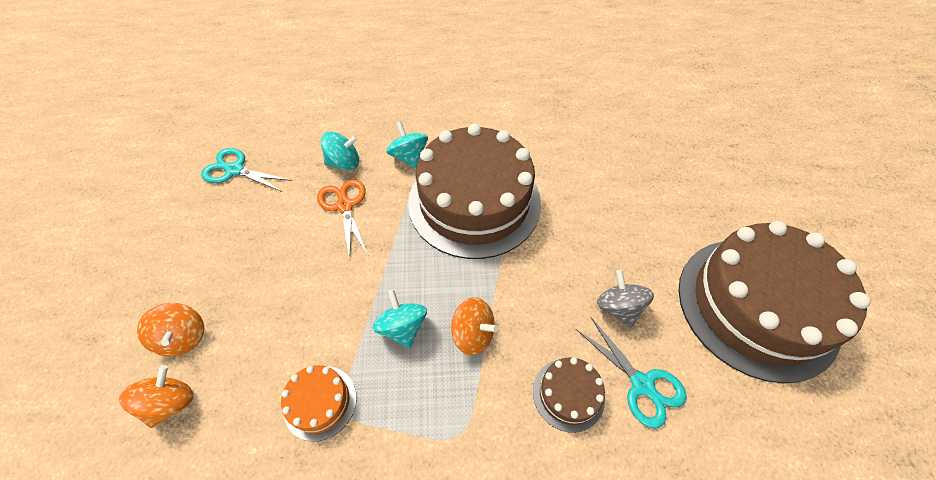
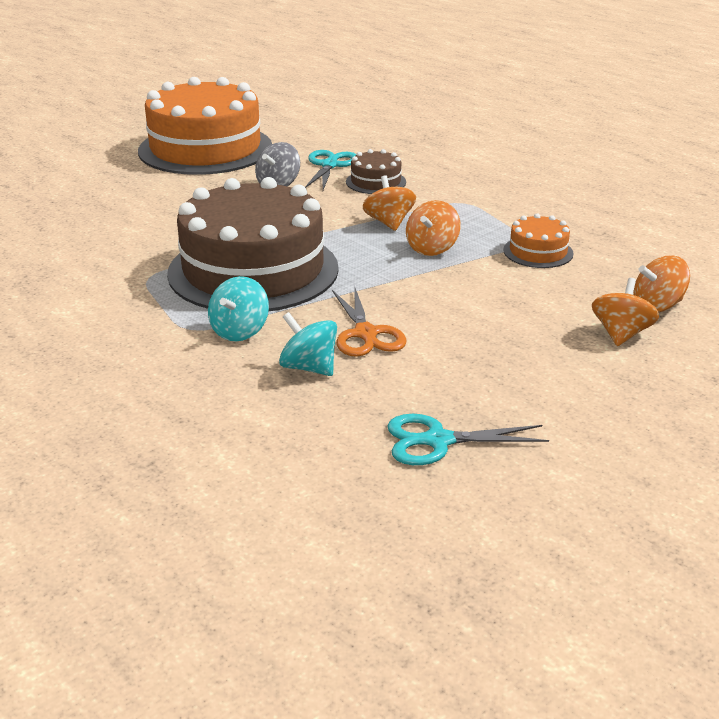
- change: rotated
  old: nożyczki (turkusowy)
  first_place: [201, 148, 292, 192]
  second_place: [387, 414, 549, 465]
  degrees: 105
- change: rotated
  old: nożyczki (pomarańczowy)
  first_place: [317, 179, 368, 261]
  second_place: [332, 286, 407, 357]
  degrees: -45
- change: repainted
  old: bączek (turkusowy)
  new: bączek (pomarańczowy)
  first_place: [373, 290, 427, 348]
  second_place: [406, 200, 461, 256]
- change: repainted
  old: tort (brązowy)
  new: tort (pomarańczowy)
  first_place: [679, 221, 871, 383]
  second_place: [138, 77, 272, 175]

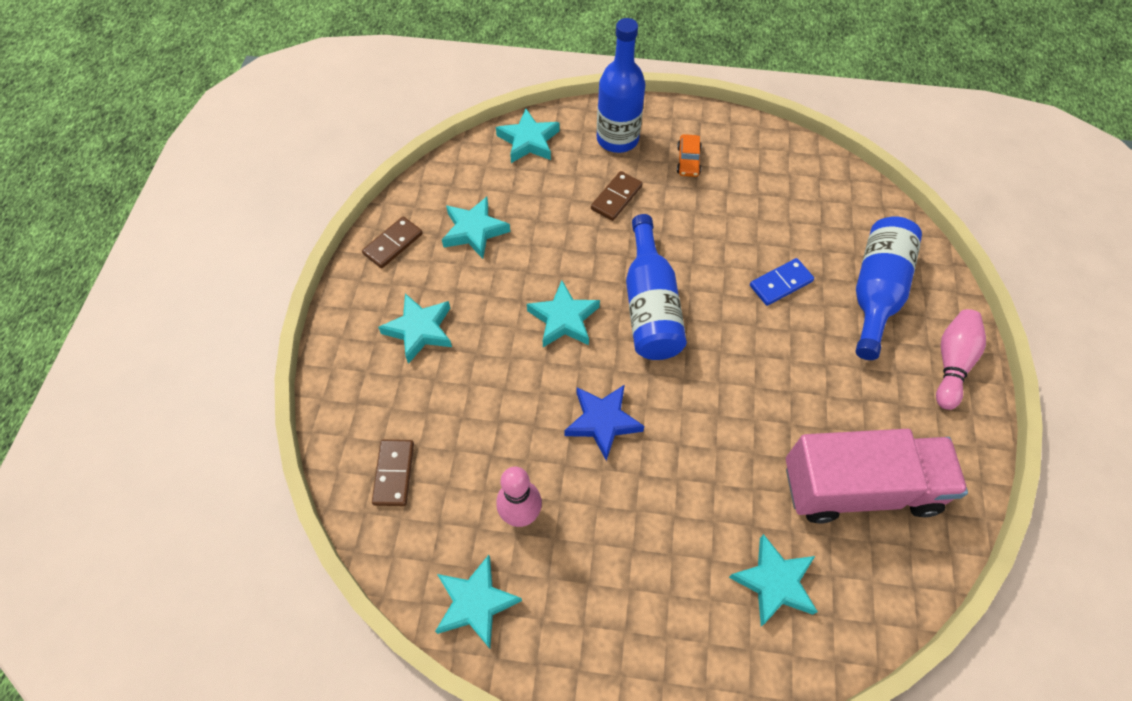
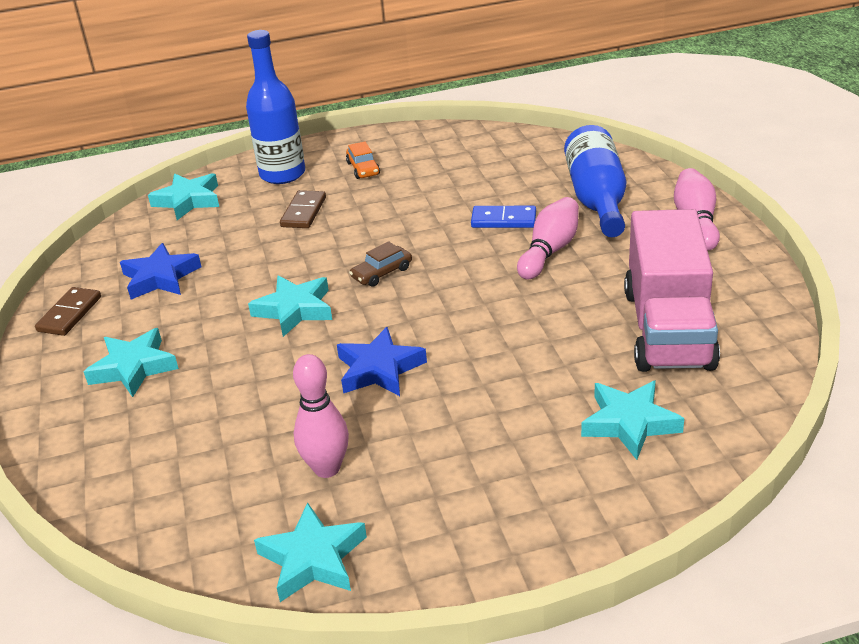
- change: gone
  old: kostka domina (brązowy)
  first_place: [372, 440, 414, 506]
- change: repainted
  old: gwiazda (turkusowy)
  new: gwiazda (niebieski)
  first_place: [442, 197, 510, 259]
  second_place: [120, 243, 201, 300]
- change: swapped
  old: butelka (niebieski)
  new: samochód (brązowy)
  first_place: [626, 214, 687, 360]
  second_place: [349, 241, 412, 287]
- change: rotated
  old: kostka domina (niebieski)
  first_place: [750, 258, 814, 306]
  second_place: [471, 206, 536, 228]
  degrees: 60
- change: rotated
  old: ciężarówka (różowy)
  first_place: [786, 429, 968, 523]
  second_place: [624, 209, 720, 372]
  degrees: 120
- change: new
  new: kręgiel (różowy)
  second_place: [517, 197, 579, 280]

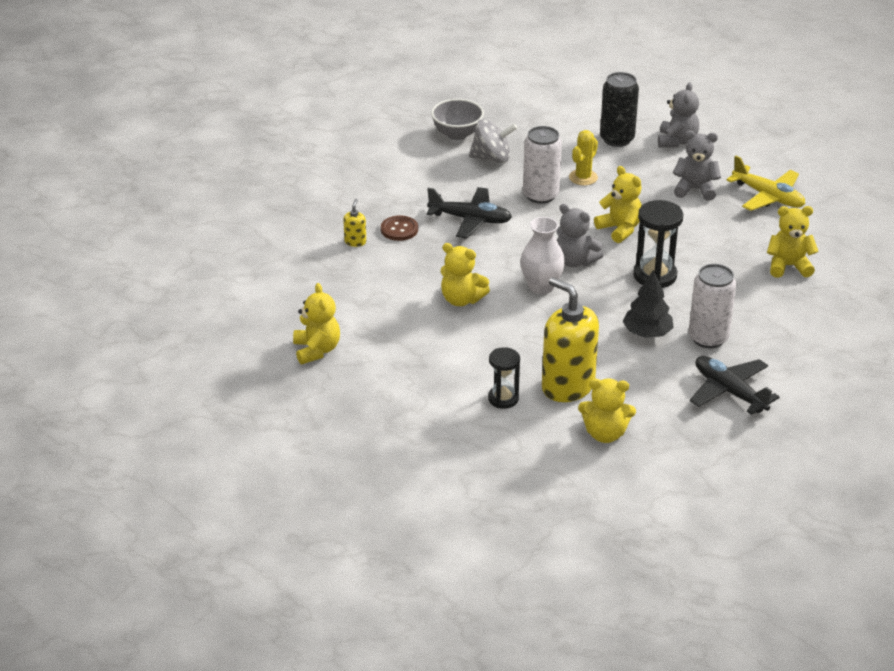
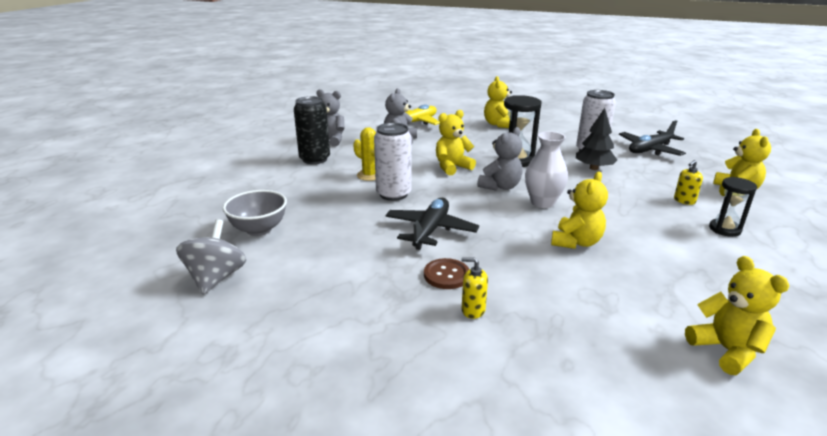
- change: rotated
  old: miś (żółty)
  first_place: [293, 283, 340, 364]
  second_place: [685, 256, 789, 375]
  degrees: 75
- change: shifted
  old: bączek (szary)
  first_place: [469, 119, 517, 163]
  second_place: [176, 219, 246, 295]
- change: scaled
  old: dozownik mydła (żółty)
  first_place: [542, 277, 599, 402]
  second_place: [674, 160, 703, 205]
  factor: 0.42

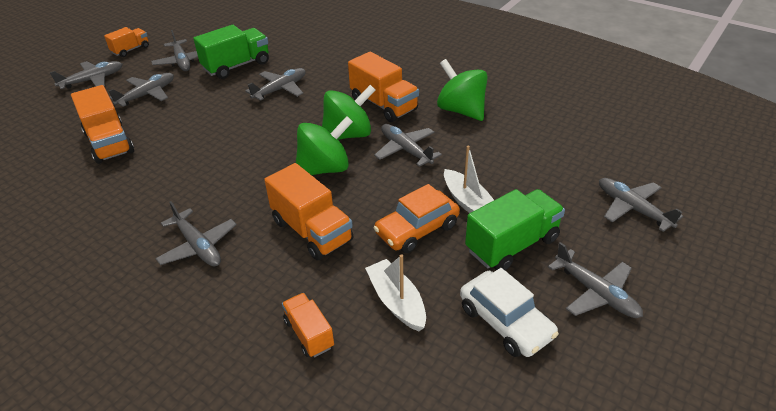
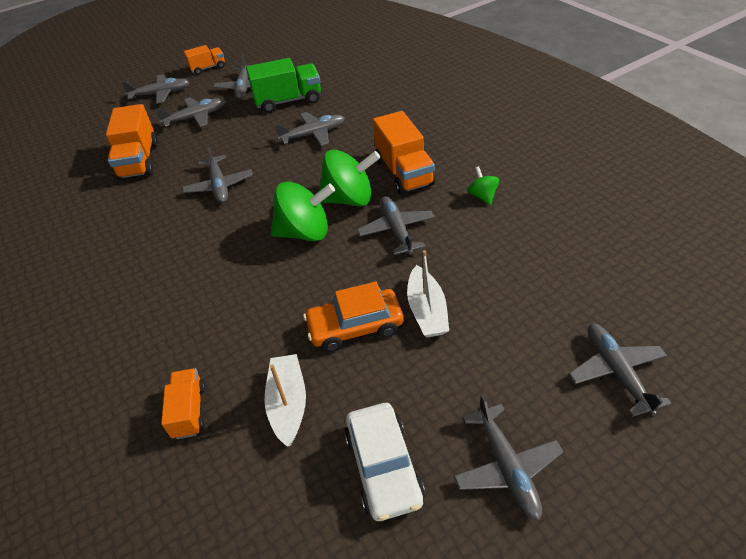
- change: shifted
  old: samolot (szary)
  first_place: [155, 201, 237, 266]
  second_place: [182, 145, 253, 203]
- change: gone
  old: ciężarówka (pomarańczowy)
  first_place: [264, 163, 353, 260]
- change: scaled
  old: bączek (zielony)
  first_place: [437, 59, 488, 121]
  second_place: [468, 166, 499, 205]
  factor: 0.5
- change: gone
  old: ciężarówka (zielony)
  first_place: [465, 189, 565, 271]

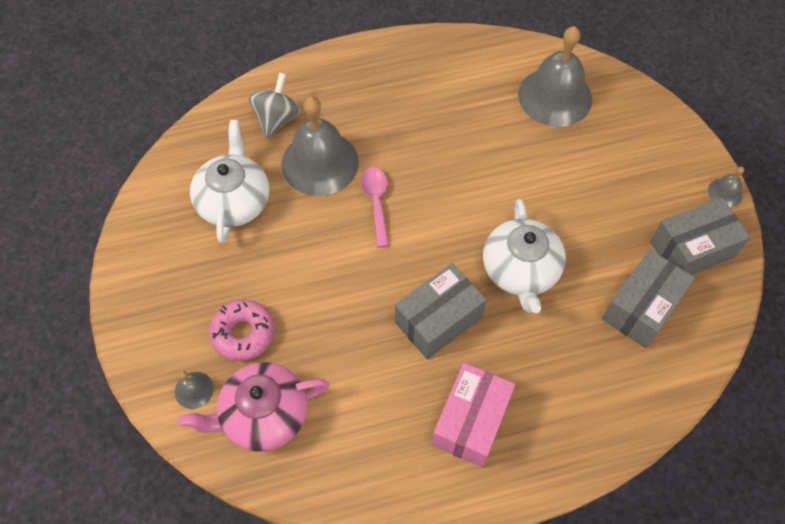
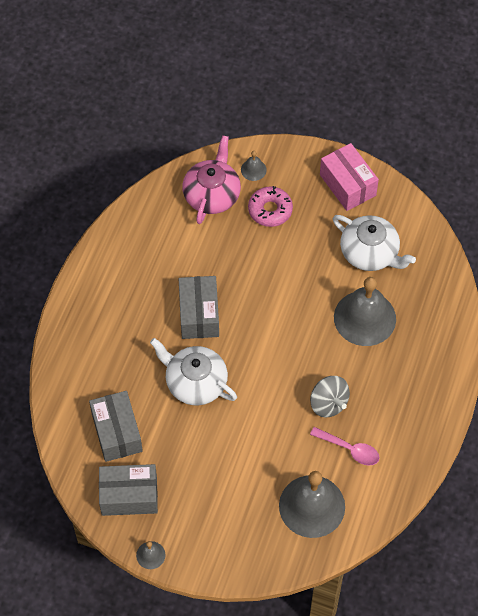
- change: shifted
  old: bączek (szary)
  first_place: [249, 72, 301, 138]
  second_place: [310, 376, 350, 417]
- change: shifted
  old: łyżka (różowy)
  first_place: [361, 167, 389, 247]
  second_place: [310, 427, 379, 466]
- change: shifted
  old: pudełko (różowy)
  first_place: [432, 363, 516, 467]
  second_place: [320, 143, 379, 211]
- change: rotated
  old: pudełko (szary)
  first_place: [650, 198, 750, 275]
  second_place: [99, 464, 158, 516]
  degrees: 75

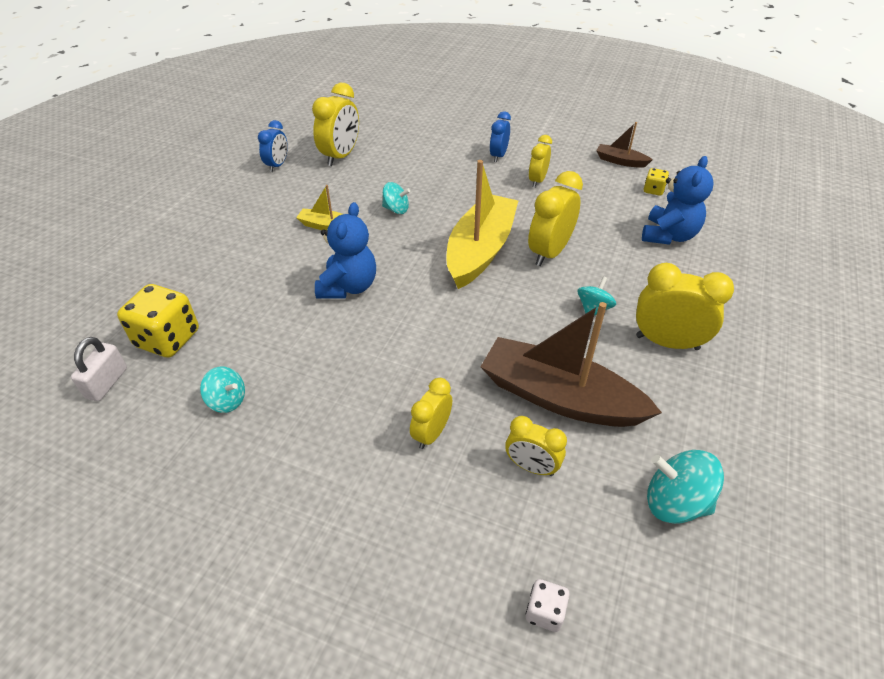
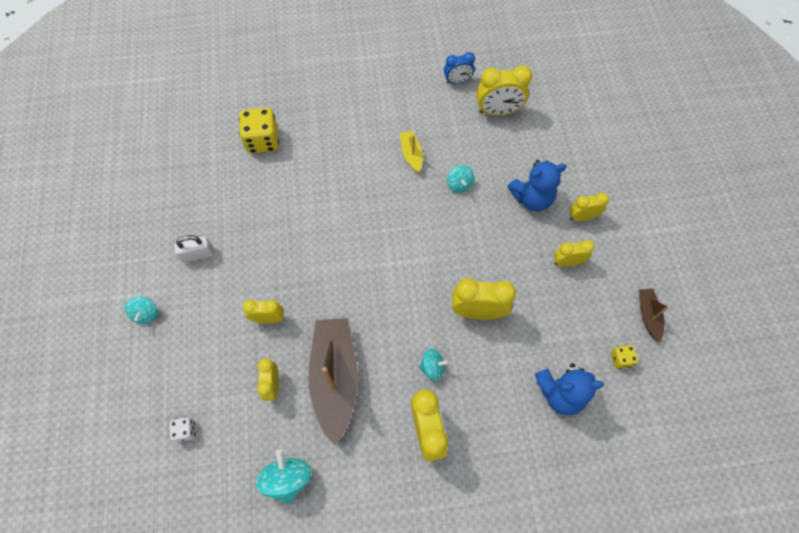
- change: shifted
  old: kłódka (biały)
  first_place: [71, 337, 127, 401]
  second_place: [174, 235, 214, 262]
- change: shifted
  old: bączek (turkusowy)
  first_place: [200, 367, 245, 413]
  second_place: [125, 297, 158, 324]
- change: shifted
  old: miś (niebieski)
  first_place: [315, 202, 376, 299]
  second_place: [507, 160, 567, 212]
- change: gone
  old: łódka (żółty)
  first_place: [447, 160, 518, 289]
- change: repainted
  old: budzik (niebieski)
  new: budzik (żółty)
  first_place: [490, 111, 511, 162]
  second_place: [570, 193, 609, 221]

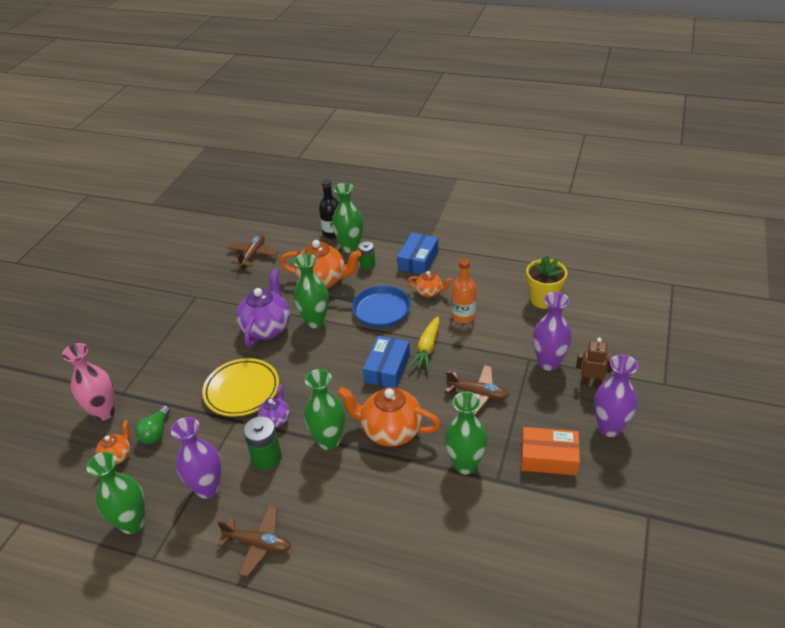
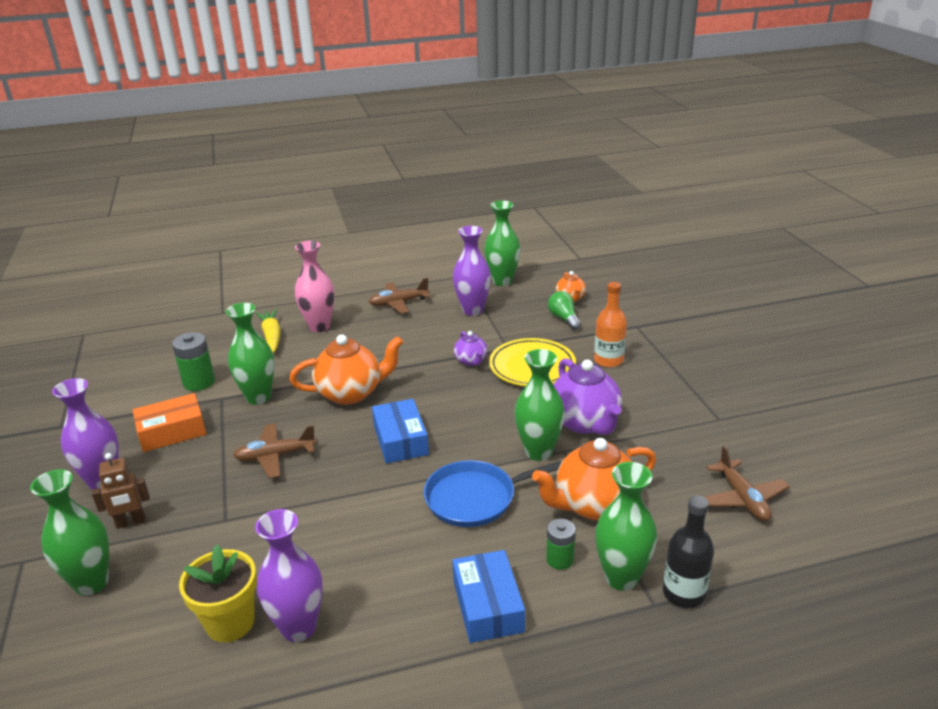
- change: shifted
  old: wazon (różowy)
  first_place: [62, 343, 115, 421]
  second_place: [295, 241, 335, 332]
- change: shifted
  old: bateria (zielony)
  first_place: [243, 416, 282, 470]
  second_place: [172, 332, 215, 391]
- change: shifted
  old: wazon (zielony)
  first_place: [304, 369, 345, 450]
  second_place: [30, 469, 109, 596]
- change: gone
  old: imbryk (pomarańczowy)
  first_place: [407, 271, 452, 298]
- change: shifted
  old: marchewka (żółty)
  first_place: [409, 316, 440, 371]
  second_place: [256, 309, 281, 353]
- change: shifted
  old: butelka (pomarańczowy)
  first_place: [451, 258, 477, 323]
  second_place: [594, 282, 627, 367]
- change: shifted
  old: wazon (fioletowy)
  first_place: [533, 292, 572, 371]
  second_place: [255, 509, 323, 642]

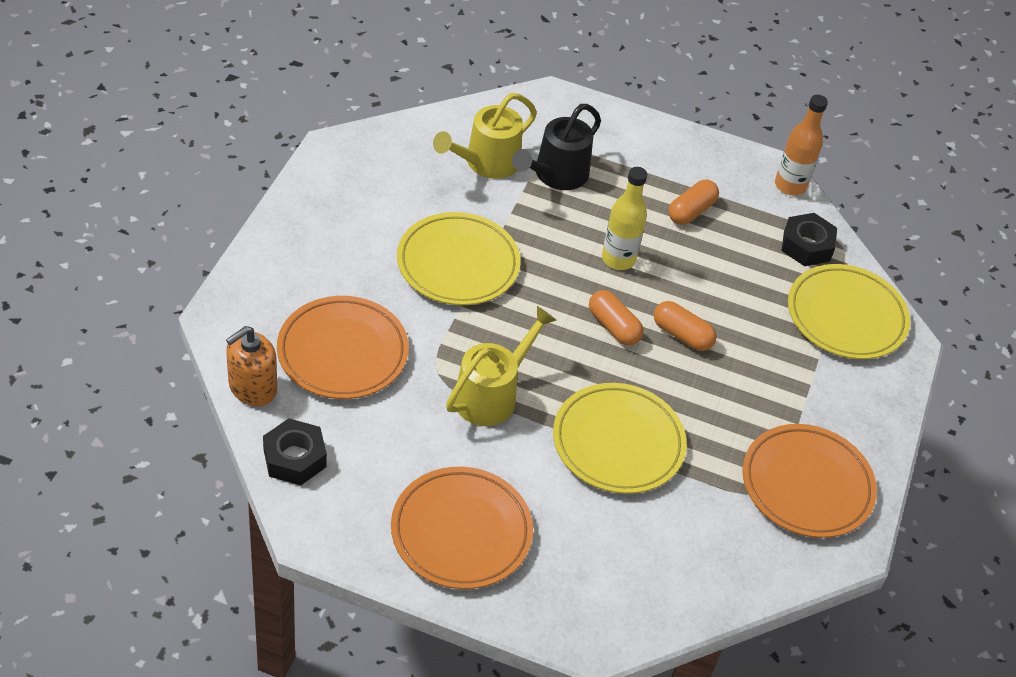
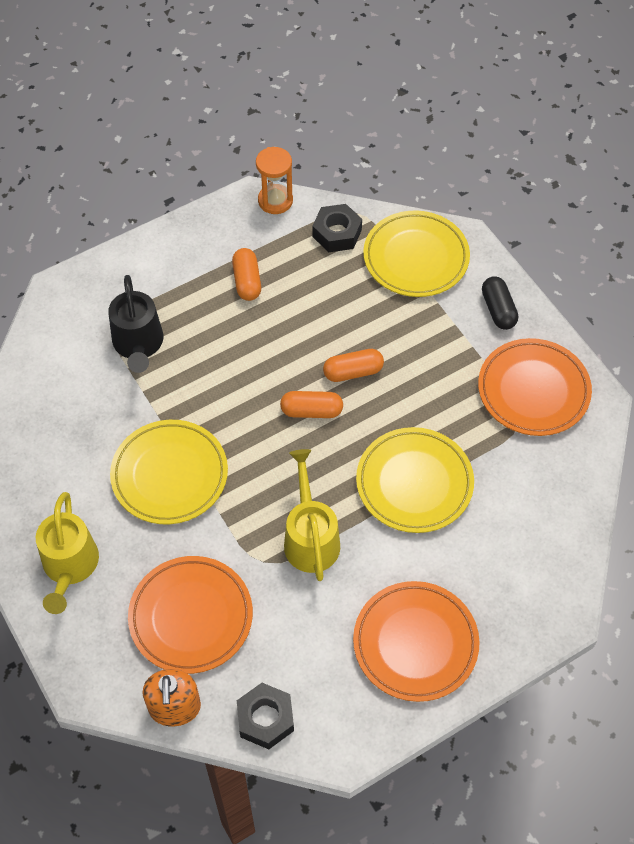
- change: shifted
  old: konewka (żółty)
  first_place: [433, 93, 537, 179]
  second_place: [36, 492, 99, 614]
- change: gone
  old: butelka (żółty)
  first_place: [602, 167, 647, 270]
- change: swapped
  old: butelka (pomarańczowy)
  new: klepsydra (pomarańczowy)
  first_place: [775, 95, 828, 195]
  second_place: [256, 147, 293, 214]
- change: new
  new: kapsułka (czarny)
  second_place: [482, 276, 518, 330]

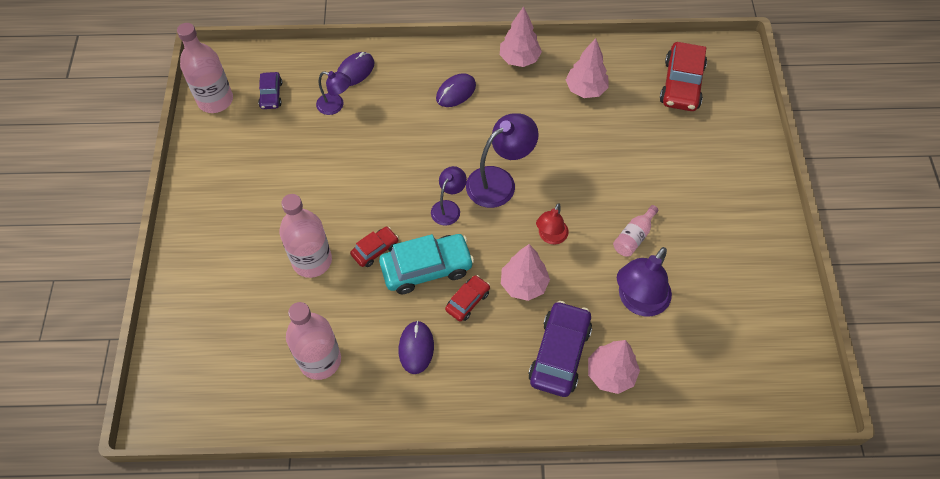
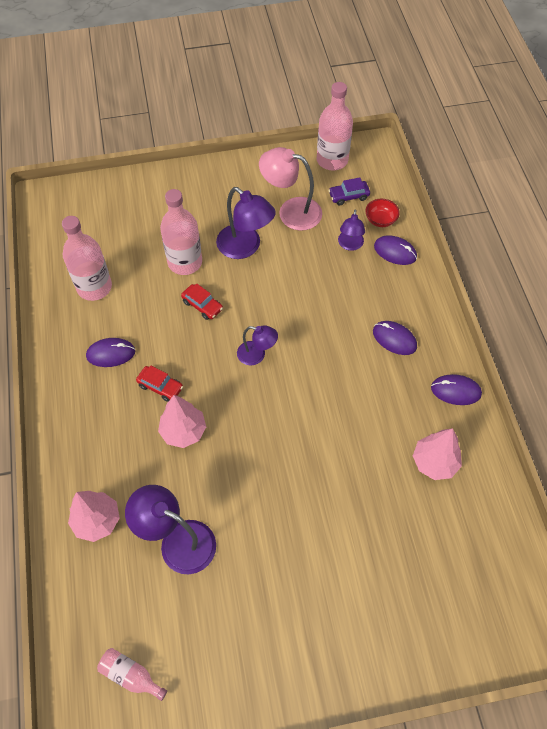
- change: gone
  old: samochód (turkusowy)
  first_place: [379, 234, 474, 294]
- change: shifted
  old: lampka (fioletowy)
  first_place: [466, 113, 539, 208]
  second_place: [216, 187, 276, 259]
- change: swapped
  old: drzewko (różowy)
  new: myszka (fioletowy)
  first_place: [500, 6, 542, 67]
  second_place: [431, 374, 482, 405]
- change: gone
  old: samochód (fioletowy)
  first_place: [528, 301, 592, 397]
- change: gone
  old: lampka (czerwony)
  first_place: [536, 203, 568, 244]
- change: shifted
  old: butelka (różowy)
  first_place: [613, 205, 659, 257]
  second_place: [97, 648, 167, 701]
- change: gone
  old: samochód (czerwony)
  first_place: [660, 42, 707, 111]
- change: new
  new: lampka (różowy)
  second_place: [259, 147, 322, 231]
- change: new
  new: miska (czerwony)
  second_place: [365, 199, 400, 227]

